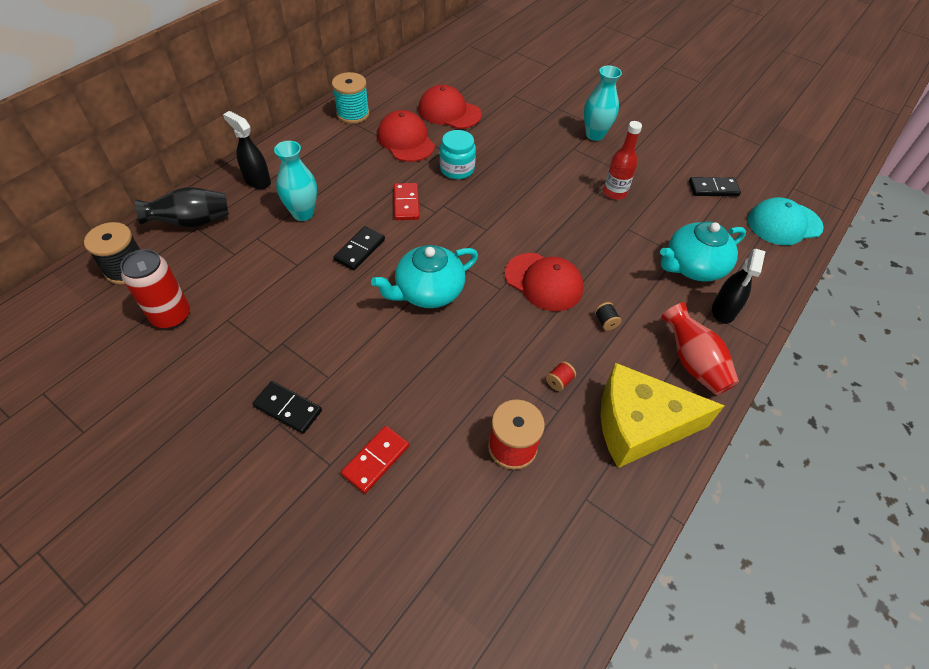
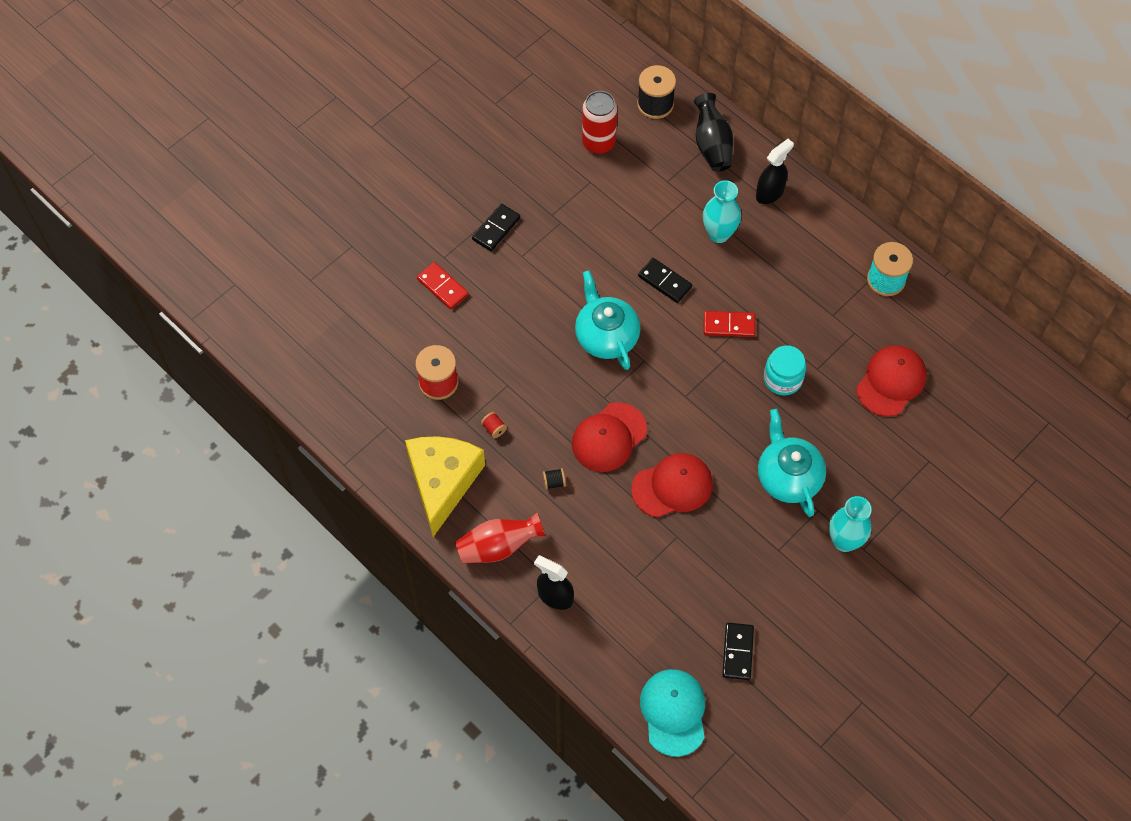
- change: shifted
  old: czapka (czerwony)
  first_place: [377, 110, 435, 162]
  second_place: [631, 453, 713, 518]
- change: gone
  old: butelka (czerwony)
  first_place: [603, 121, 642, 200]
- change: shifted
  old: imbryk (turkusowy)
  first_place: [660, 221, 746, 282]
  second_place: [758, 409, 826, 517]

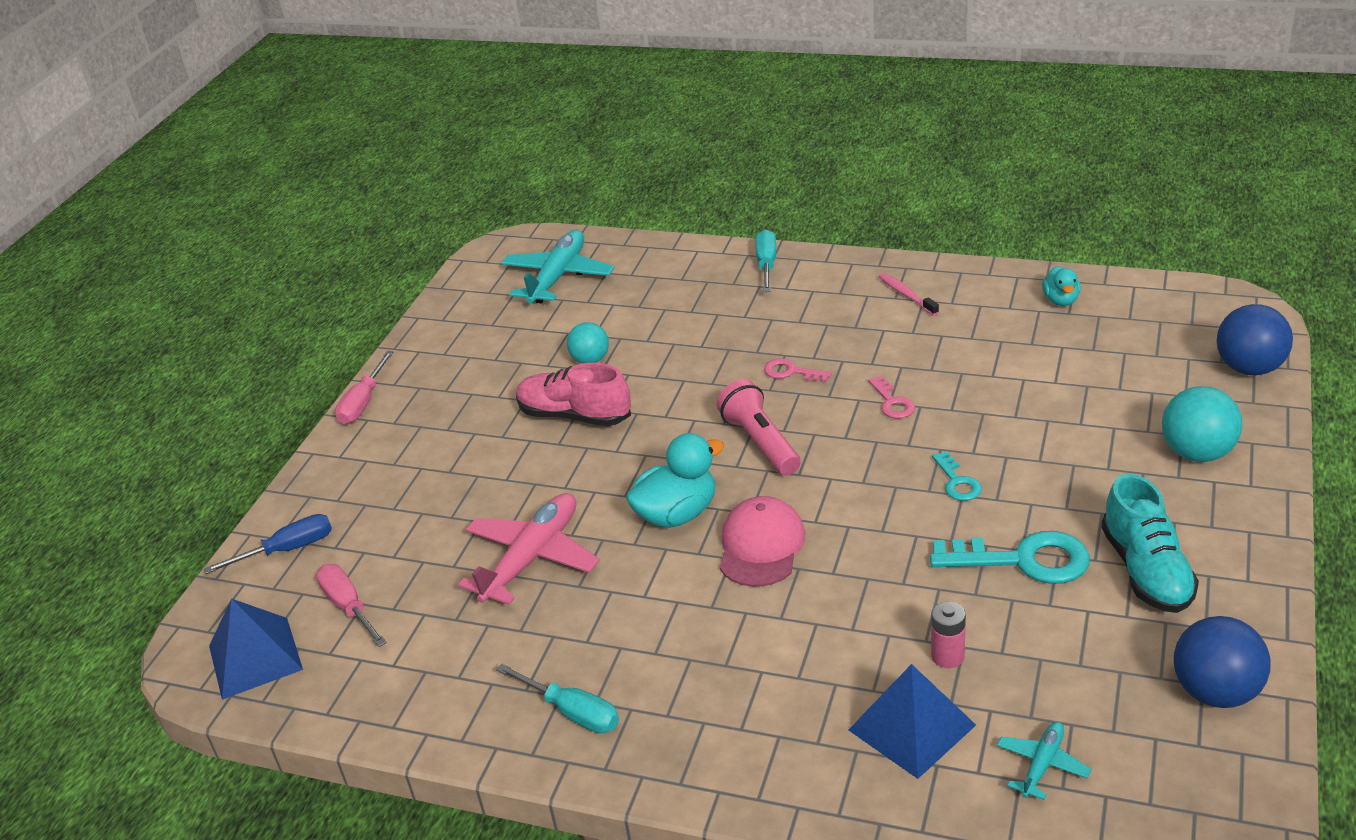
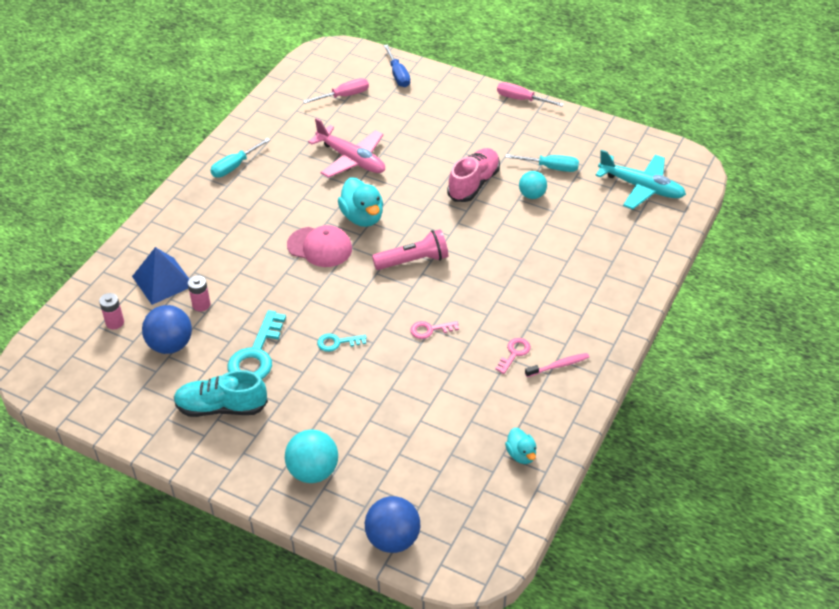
- change: gone
  old: piramida (niebieski)
  first_place: [209, 599, 303, 700]
- change: shifted
  old: śrubokręt (turkusowy)
  first_place: [755, 229, 776, 292]
  second_place: [505, 154, 579, 172]
- change: shifted
  old: klucz (różowy)
  first_place: [764, 358, 832, 382]
  second_place: [495, 338, 531, 374]
- change: swapped
  old: samolot (turkusowy)
  new: bateria (różowy)
  first_place: [997, 722, 1092, 800]
  second_place: [99, 293, 124, 329]
- change: rotated
  old: kaczka (turkusowy)
  first_place: [1042, 266, 1081, 306]
  second_place: [505, 428, 537, 464]
  degrees: -120
- change: shifted
  old: piłka (niebieski)
  first_place: [1174, 616, 1271, 708]
  second_place: [142, 305, 192, 354]

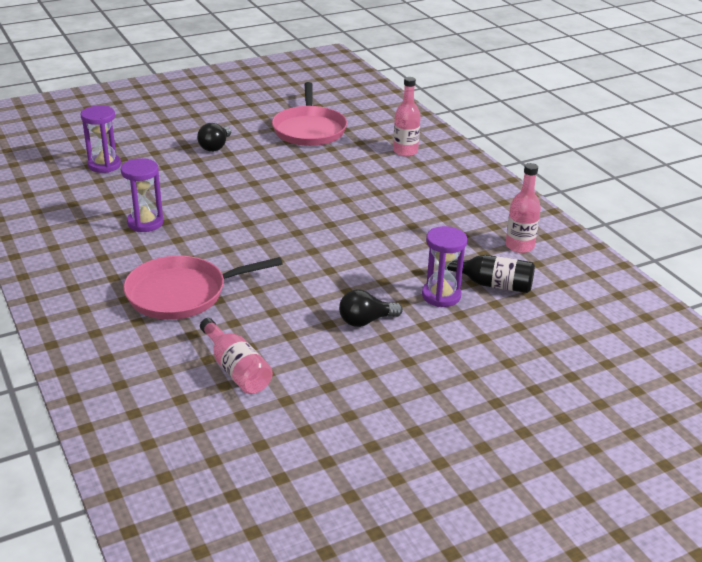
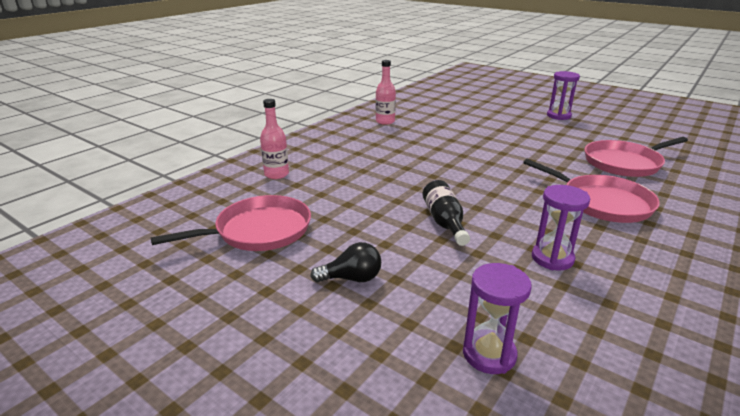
- change: swapped
  old: butelka (różowy)
  new: patelnia (różowy)
  first_place: [200, 318, 273, 394]
  second_place: [585, 137, 688, 177]
- change: gone
  old: żarówka (czarny)
  first_place: [339, 290, 403, 327]
- change: shifted
  old: klepsydra (fioletowy)
  first_place: [422, 226, 467, 307]
  second_place: [547, 71, 580, 120]
- change: shifted
  old: butelka (czarny)
  first_place: [435, 255, 535, 293]
  second_place: [423, 180, 470, 246]

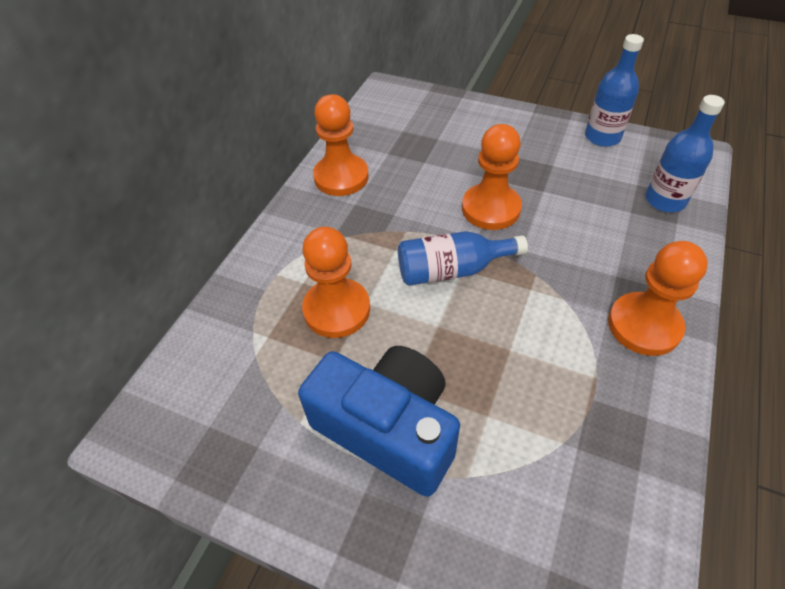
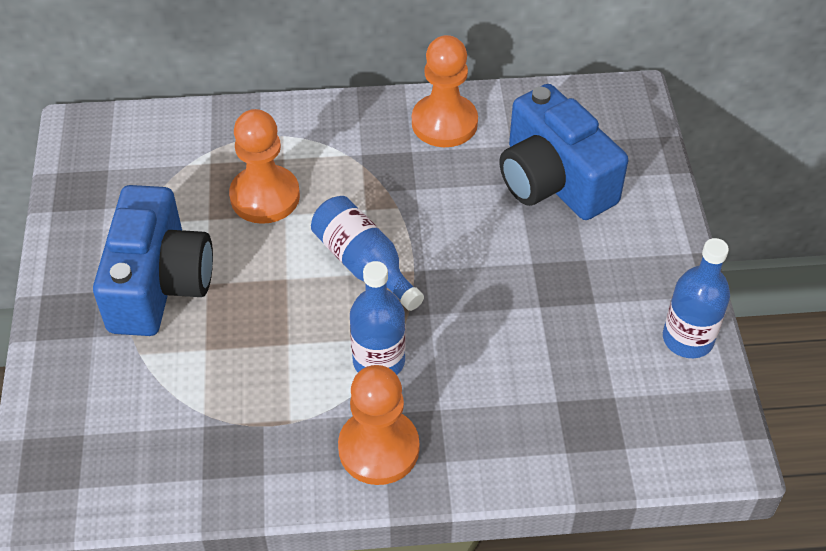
- change: gone
  old: pionek (pomarańczowy)
  first_place: [462, 124, 522, 230]
- change: shifted
  old: butelka (niebieski)
  first_place: [645, 95, 725, 212]
  second_place: [350, 261, 406, 375]
- change: new
  new: aparat fotograficzny (niebieski)
  second_place: [499, 84, 628, 220]

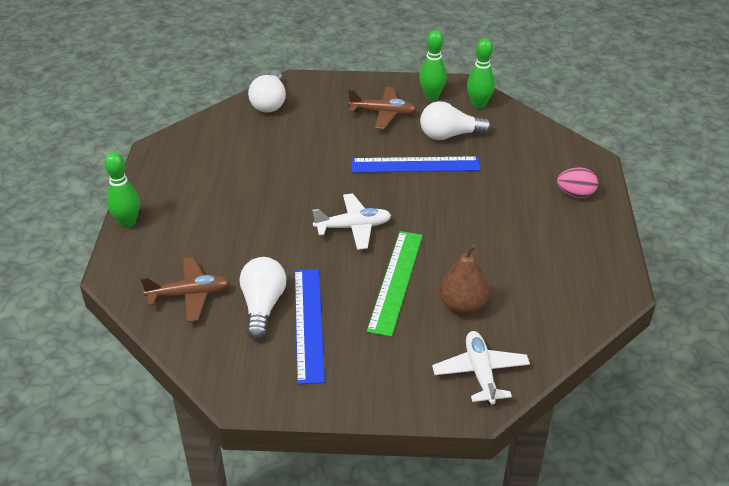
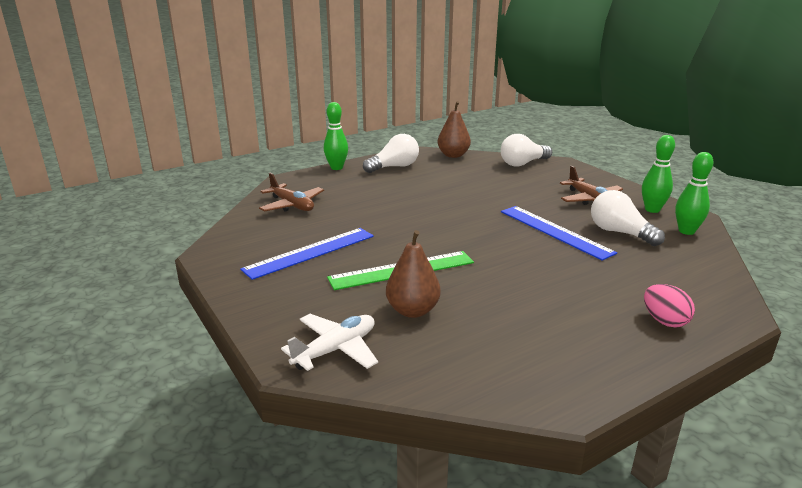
- change: shifted
  old: żarówka (biały)
  first_place: [240, 257, 287, 340]
  second_place: [363, 134, 419, 173]
- change: gone
  old: samolot (biały)
  first_place: [312, 193, 391, 250]
- change: new
  new: gruszka (brązowy)
  second_place: [437, 101, 471, 158]

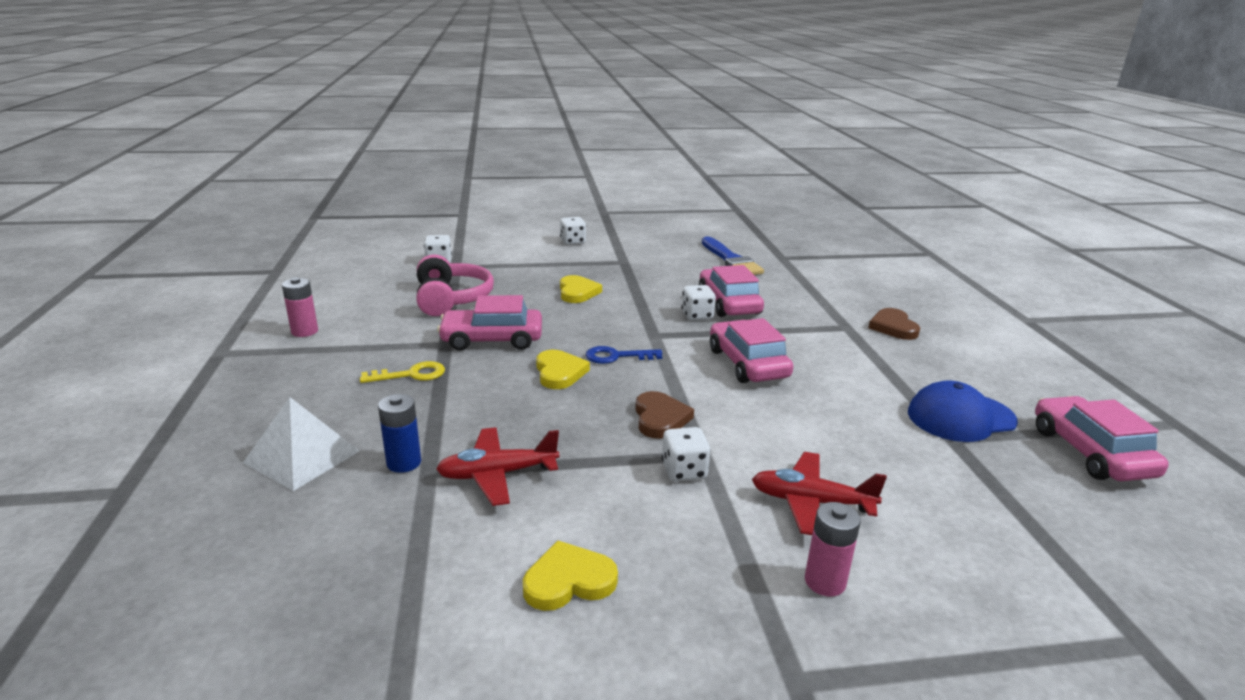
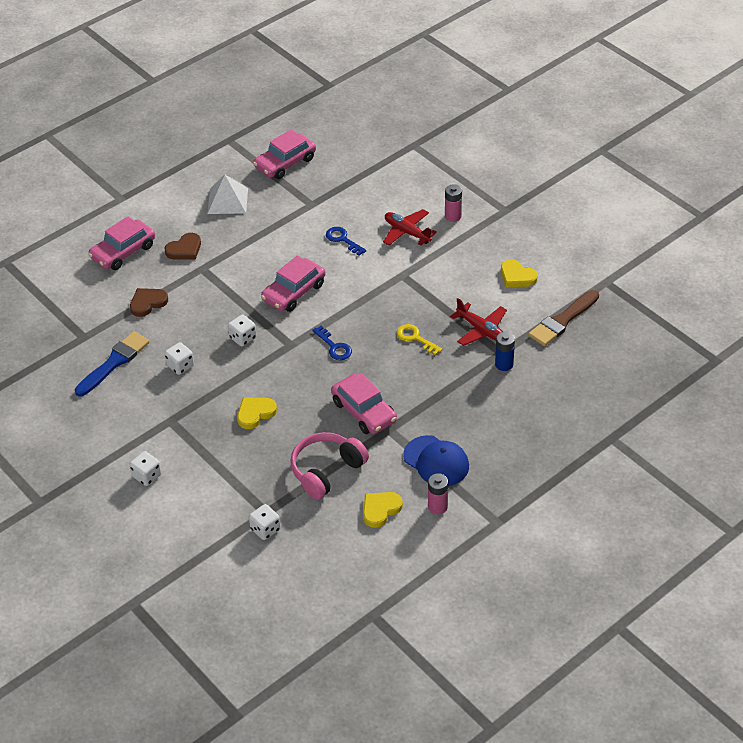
- change: shifted
  old: piramida (biały)
  first_place: [243, 397, 359, 491]
  second_place: [208, 175, 248, 214]
- change: shifted
  old: klucz (żółty)
  first_place: [360, 361, 445, 383]
  second_place: [397, 324, 443, 355]
- change: shifted
  old: serce (żółty)
  first_place: [536, 350, 590, 389]
  second_place: [363, 492, 403, 528]
- change: shifted
  old: serce (brązowy)
  first_place: [635, 391, 694, 439]
  second_place: [130, 288, 168, 317]
- change: shifted
  old: kostka do gry (biały)
  first_place: [662, 427, 711, 481]
  second_place: [165, 342, 194, 375]
- change: shifted
  old: samochód (różowy)
  first_place: [699, 265, 764, 317]
  second_place: [88, 216, 155, 270]
- change: rotated
  old: samolot (czerwony)
  first_place: [752, 452, 887, 535]
  second_place: [383, 209, 437, 246]
  degrees: 150
- change: shifted
  old: czapka (niebieski)
  first_place: [908, 380, 1018, 442]
  second_place: [403, 435, 469, 486]
- change: new
  new: klucz (niebieski)
  second_place: [326, 227, 366, 256]
- change: new
  new: pędzel (brązowy)
  second_place: [528, 290, 599, 346]

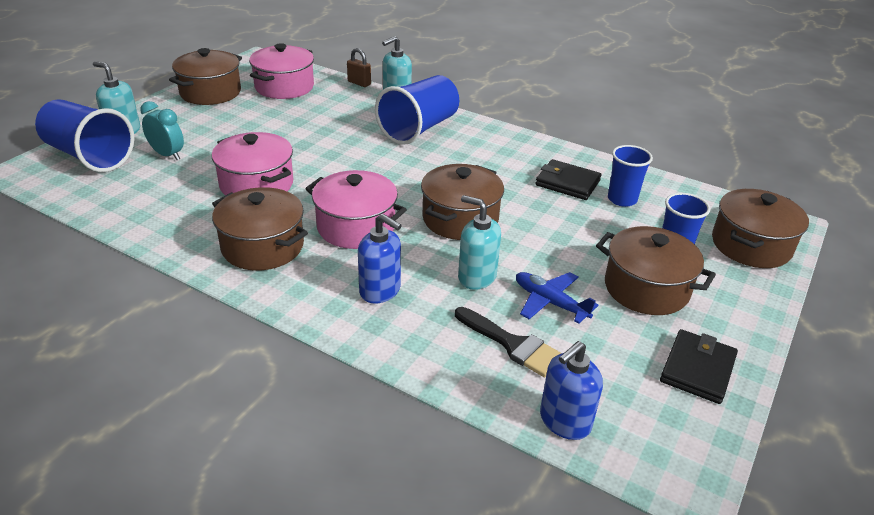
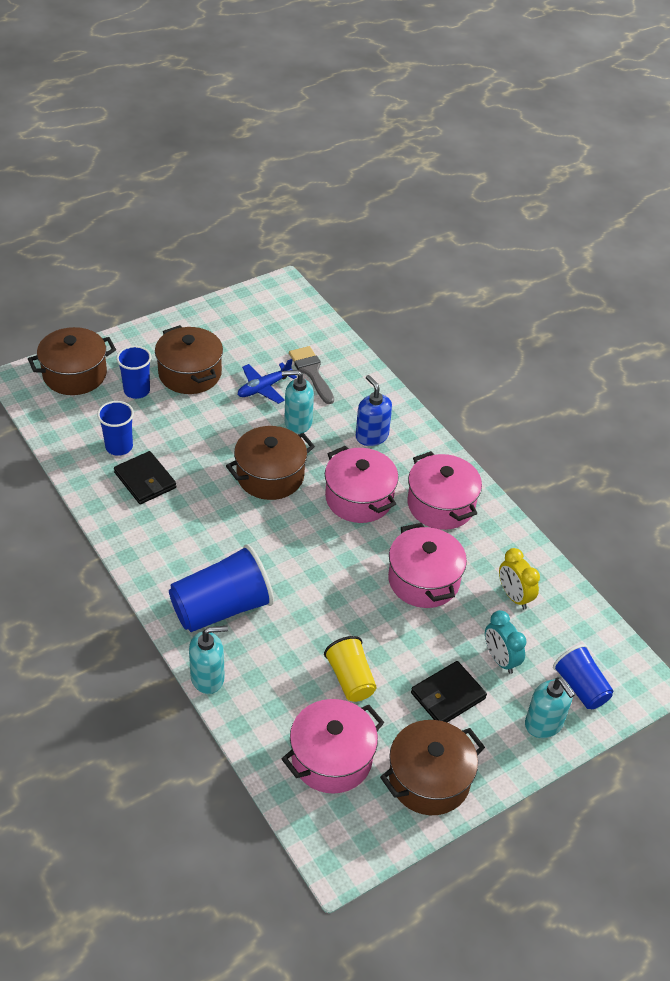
- change: scaled
  old: szklanka (niebieski)
  first_place: [35, 99, 134, 172]
  second_place: [553, 644, 613, 709]
  factor: 0.6
- change: repainted
  old: garnek (brązowy)
  new: garnek (różowy)
  first_place: [212, 187, 308, 270]
  second_place: [408, 451, 482, 530]
- change: gone
  old: kłódka (brązowy)
  first_place: [347, 48, 371, 87]
- change: repainted
  old: pędzel (czarny)
  new: pędzel (szary)
  first_place: [455, 307, 561, 378]
  second_place: [289, 346, 334, 404]
- change: rotated
  old: dozownik mydła (turkusowy)
  first_place: [458, 195, 501, 290]
  second_place: [282, 370, 314, 434]
  degrees: 120
- change: rotated
  old: samolot (niebieski)
  first_place: [516, 272, 598, 324]
  second_place: [238, 359, 297, 404]
  degrees: 75
- change: gone
  old: dozownik mydła (niebieski)
  first_place: [540, 341, 603, 440]
- change: shifted
  old: portfel (czarny)
  first_place: [660, 329, 738, 404]
  second_place: [411, 661, 487, 722]
- change: new
  new: szklanka (żółty)
  second_place: [324, 636, 377, 702]
- change: new
  new: budzik (żółty)
  second_place: [499, 548, 540, 609]

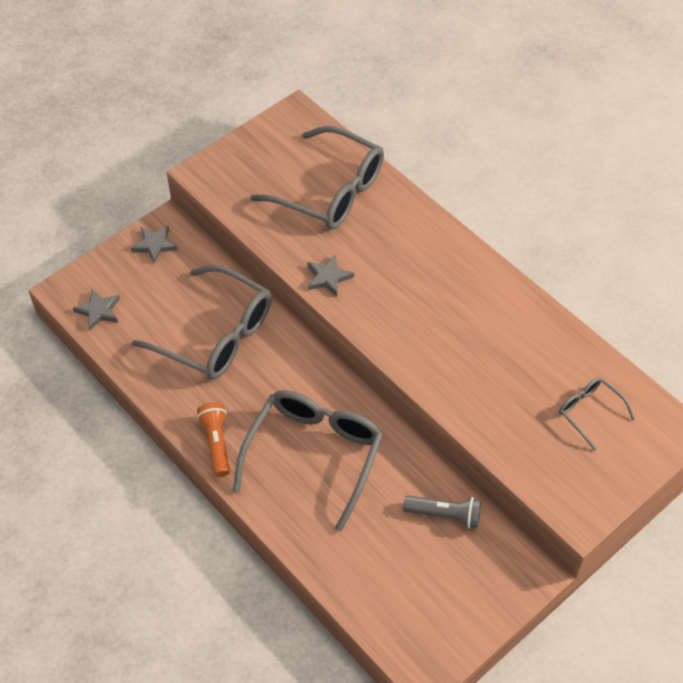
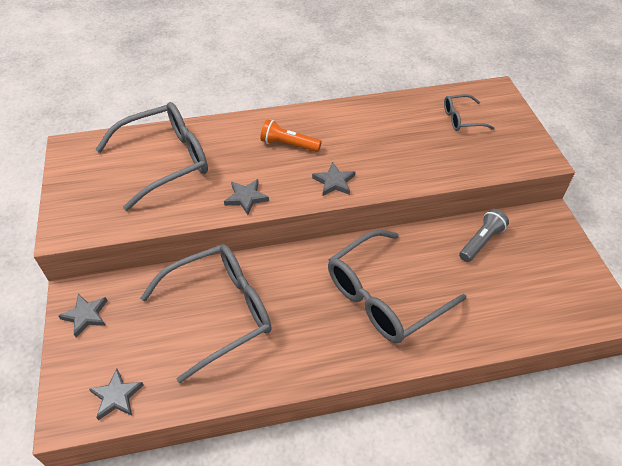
- change: shifted
  old: latarka (pomarańczowy)
  first_place: [197, 402, 230, 477]
  second_place: [260, 119, 322, 152]
- change: rotated
  old: okulary (szary)
  first_place: [233, 390, 383, 531]
  second_place: [328, 230, 466, 343]
  degrees: -90
- change: new
  new: gwiazda (szary)
  second_place: [312, 162, 355, 196]

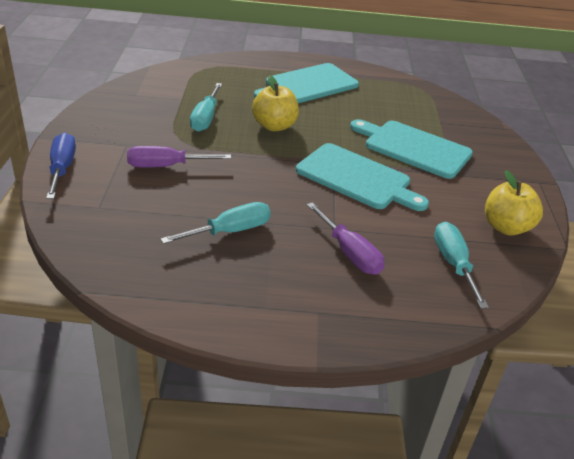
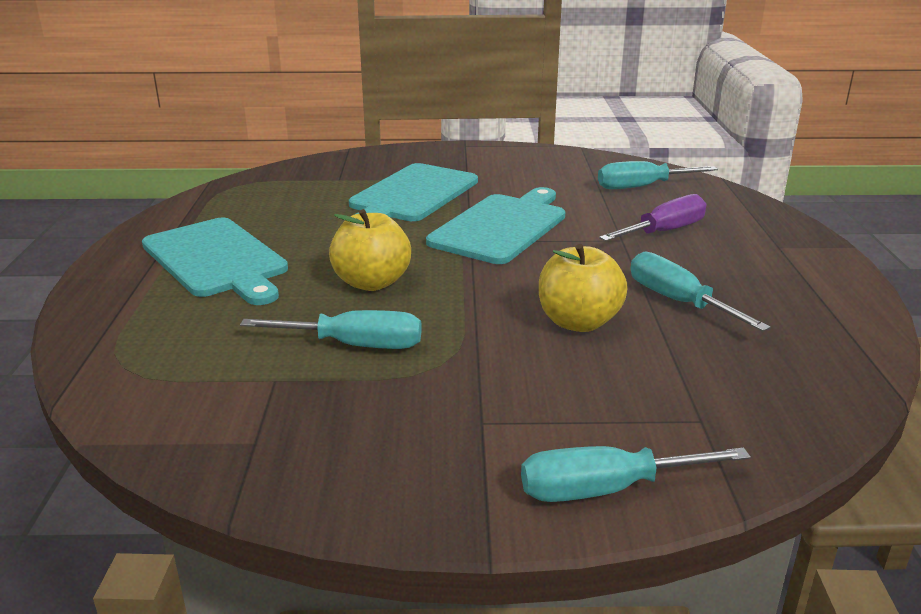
- change: repainted
  old: śrubokręt (niebieski)
  new: śrubokręt (turkusowy)
  first_place: [46, 132, 76, 199]
  second_place: [521, 446, 751, 502]
- change: gone
  old: śrubokręt (fioletowy)
  first_place: [127, 146, 231, 168]
- change: shifted
  old: jabłko (żółty)
  first_place: [485, 170, 543, 236]
  second_place: [539, 244, 628, 332]

